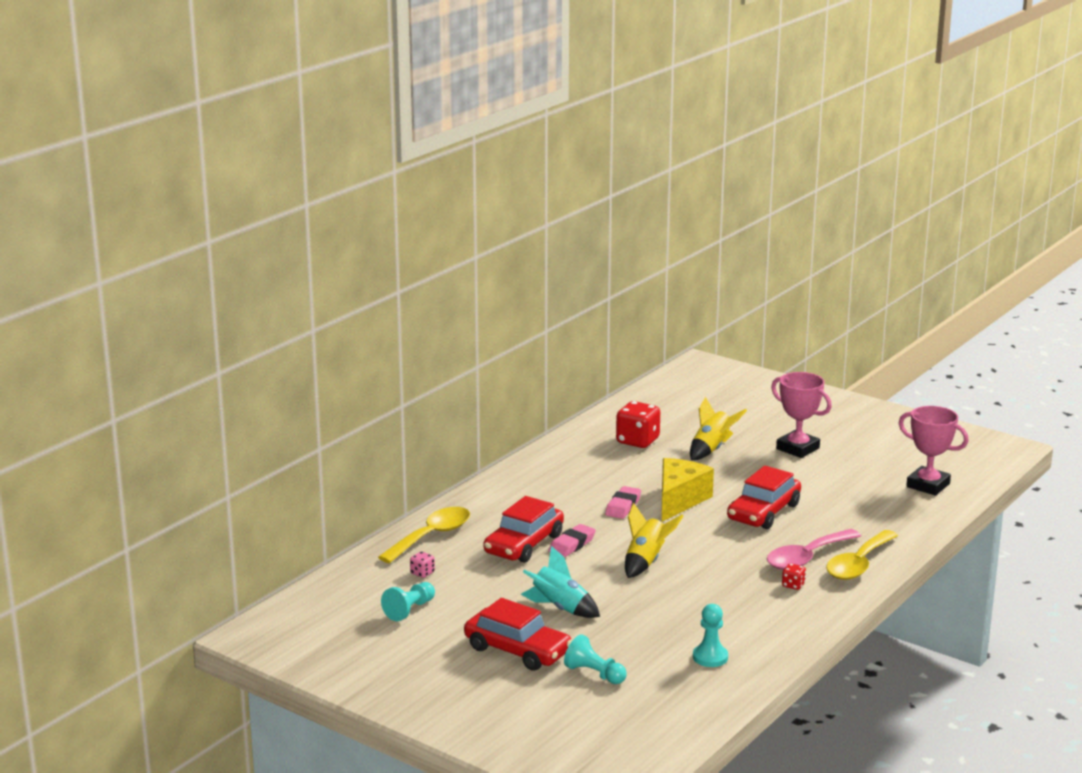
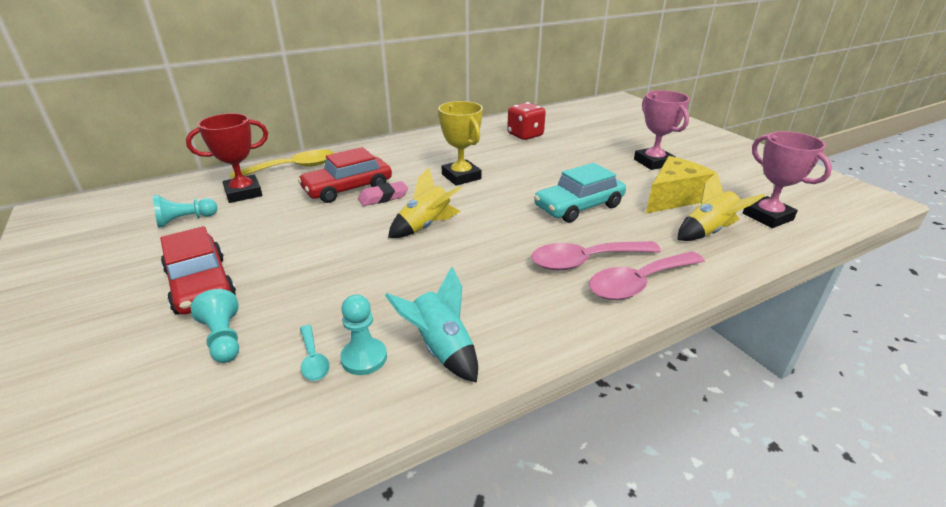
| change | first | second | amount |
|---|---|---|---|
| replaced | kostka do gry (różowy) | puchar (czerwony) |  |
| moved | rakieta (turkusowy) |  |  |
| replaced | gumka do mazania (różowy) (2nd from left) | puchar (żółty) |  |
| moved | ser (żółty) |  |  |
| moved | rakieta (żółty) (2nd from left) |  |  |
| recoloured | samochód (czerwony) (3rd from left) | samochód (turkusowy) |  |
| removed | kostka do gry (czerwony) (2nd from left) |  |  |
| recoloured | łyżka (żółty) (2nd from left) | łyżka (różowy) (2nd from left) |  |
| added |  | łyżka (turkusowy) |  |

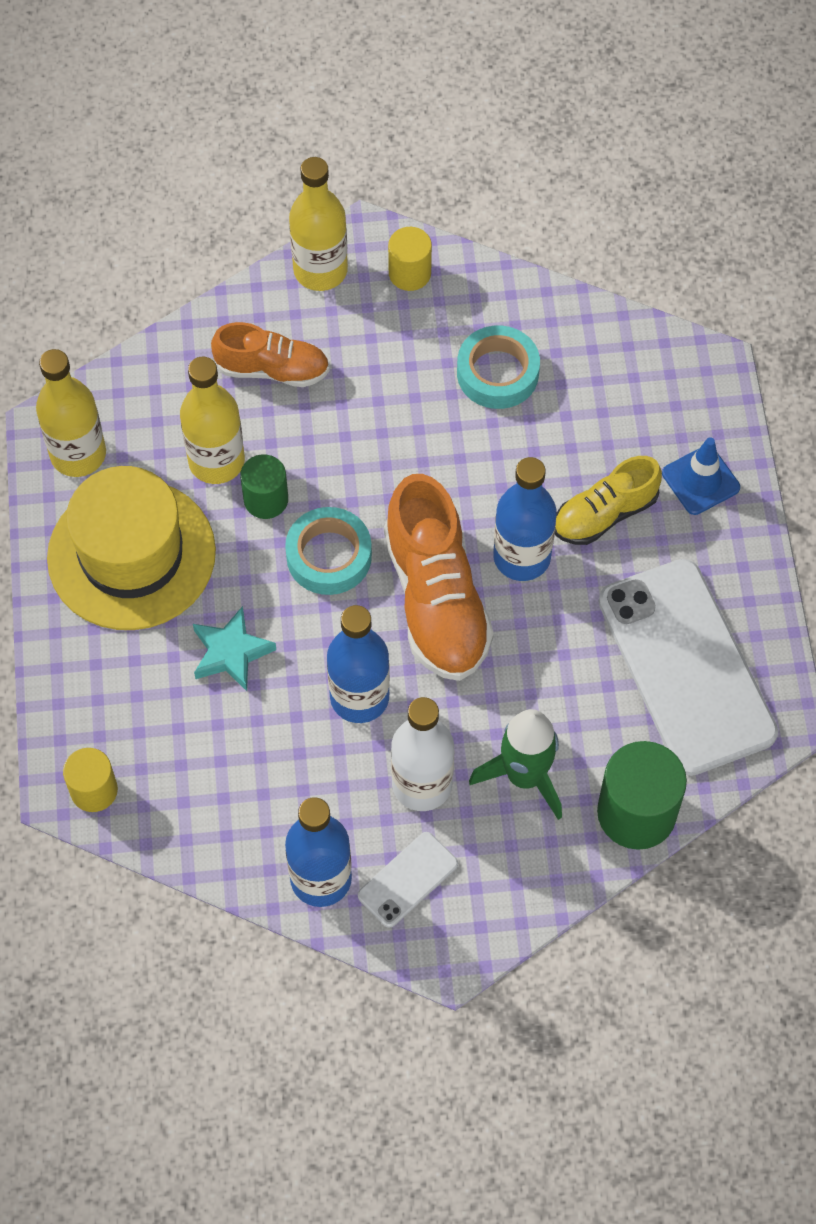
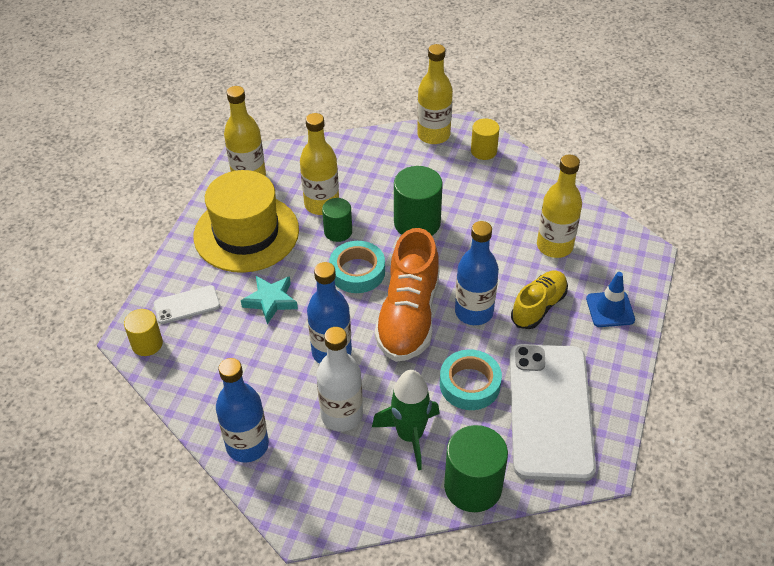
| change | first | second | amount |
|---|---|---|---|
| removed | but (pomarańczowy) (1st from left) |  |  |
| moved | telefon (biały) (1st from left) |  |  |
| moved | taśma klejąca (turkusowy) (2nd from left) |  |  |
| turned | but (żółty) |  | 135 degrees clockwise |
| added |  | walec (zielony) (2nd from left) |  |
| added |  | butelka (żółty) (4th from left) |  |

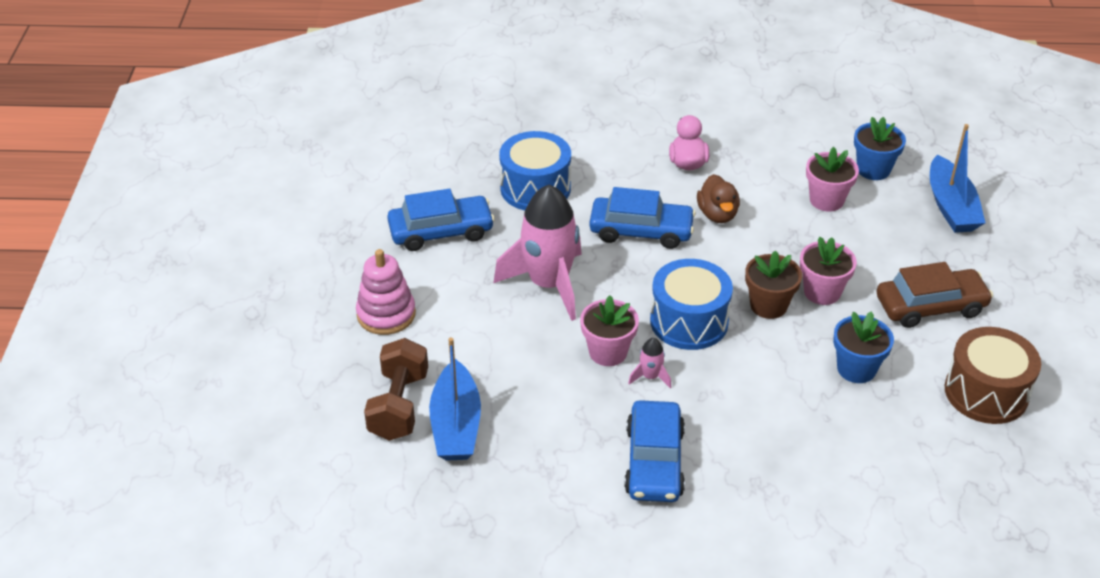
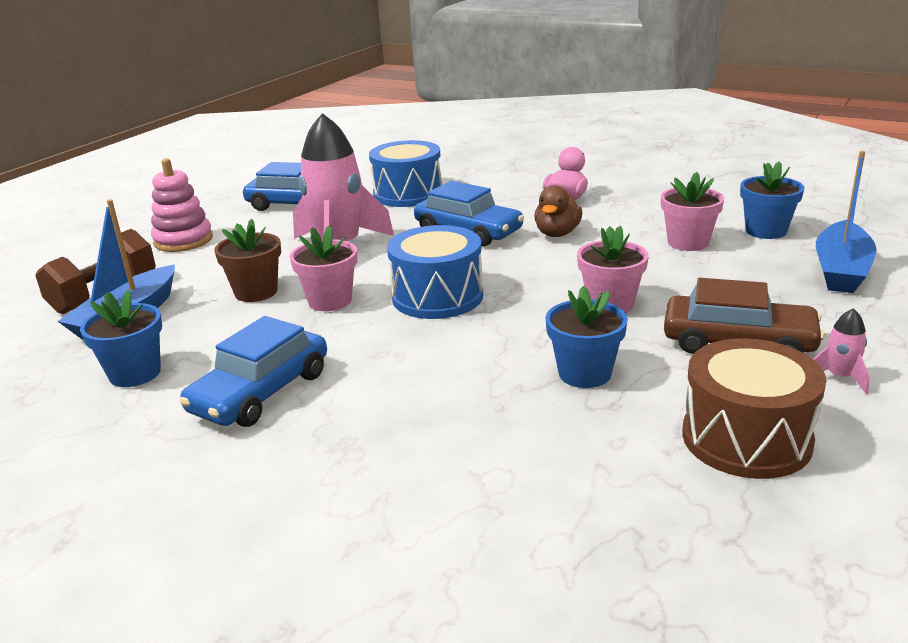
| change | first | second | amount |
|---|---|---|---|
| moved | rakieta (różowy) (2nd from left) |  |  |
| moved | doniczka (brązowy) |  |  |
| added |  | doniczka (niebieski) (1st from left) |  |

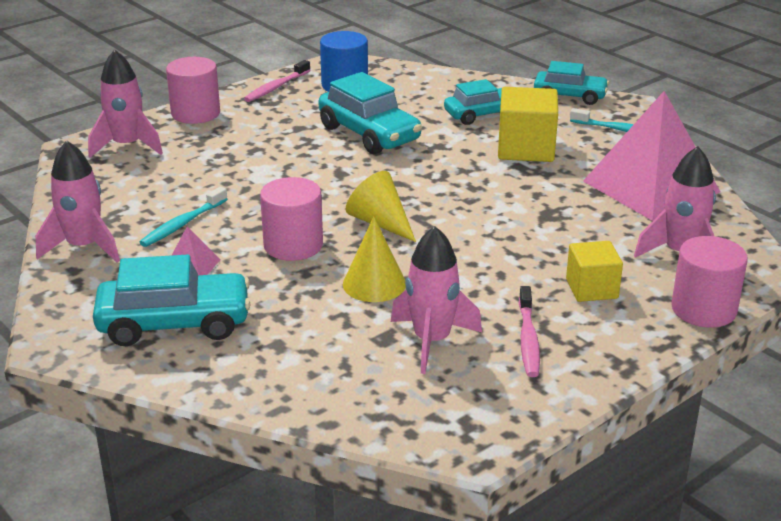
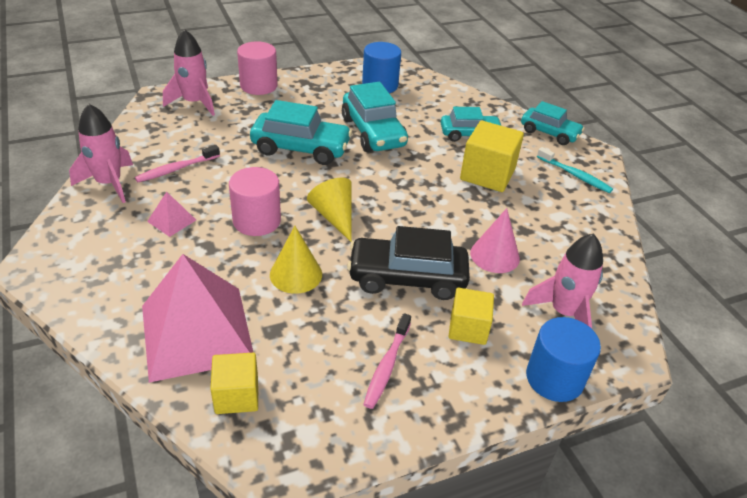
| change | first | second | amount |
|---|---|---|---|
| moved | samochód (turkusowy) (1st from left) |  |  |
| removed | szczoteczka do zębów (turkusowy) (1st from left) |  |  |
| moved | szczoteczka do zębów (różowy) (1st from left) |  |  |
| removed | rakieta (różowy) (3rd from left) |  |  |
| moved | piramida (różowy) (2nd from left) |  |  |
| recoloured | walec (różowy) (3rd from left) | walec (niebieski) (2nd from left) |  |
| added |  | sześcian (żółty) (1st from left) |  |
| added |  | samochód (czarny) |  |
| added |  | stożek (różowy) |  |

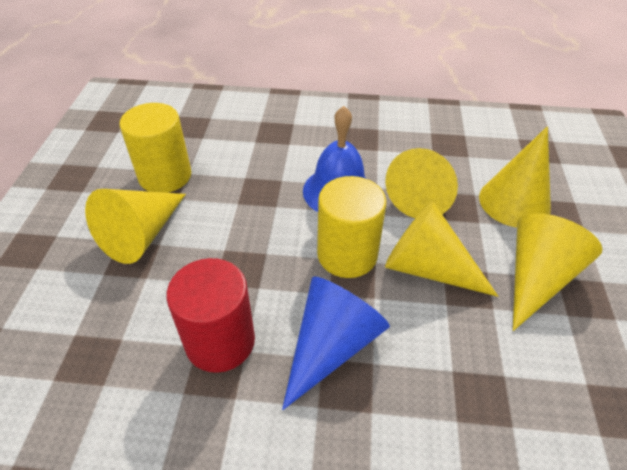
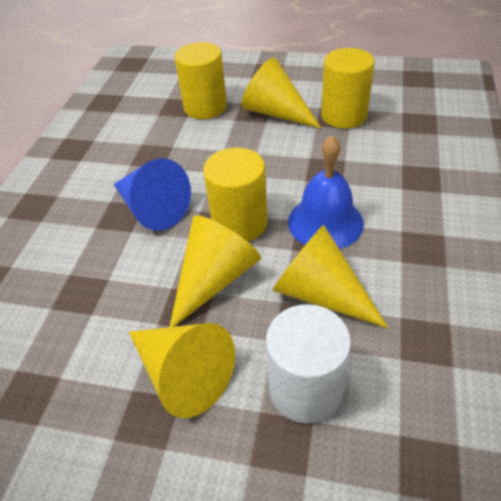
| change | first | second | amount |
|---|---|---|---|
| removed | walec (czerwony) |  |  |
| replaced | stożek (żółty) (4th from left) | walec (biały) |  |
| added |  | walec (żółty) (1st from left) |  |

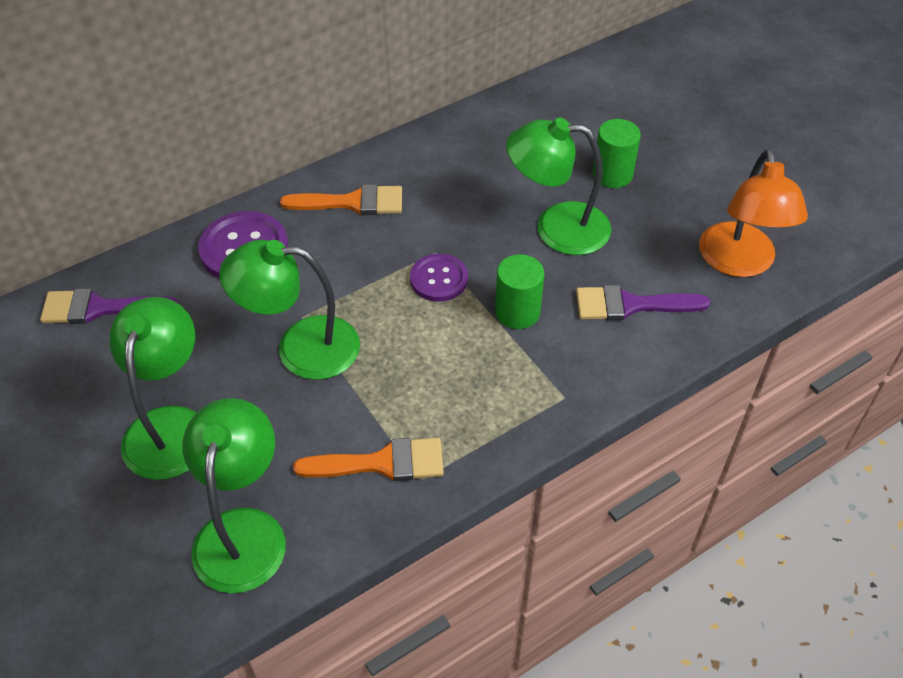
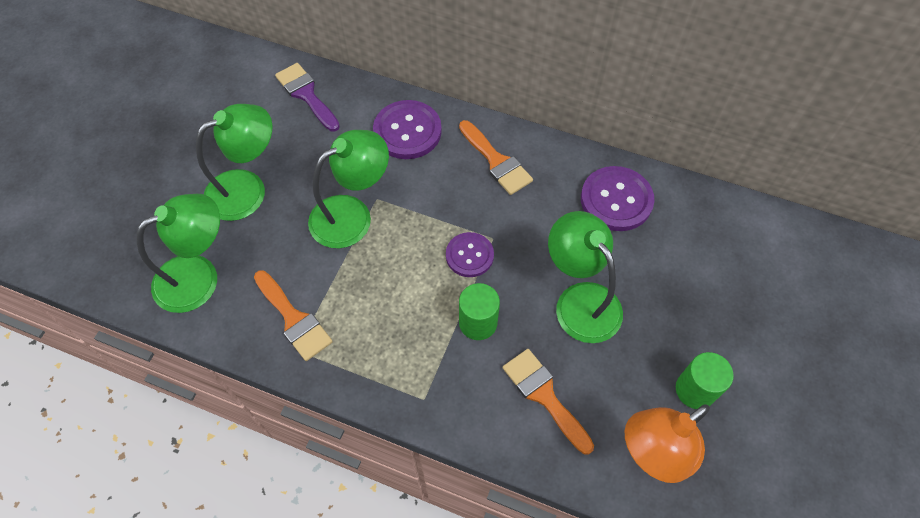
| change | first | second | amount |
|---|---|---|---|
| turned | lampka (zielony) (3rd from left) |  | 90 degrees clockwise |
| recoloured | pędzel (fioletowy) (2nd from left) | pędzel (pomarańczowy) (3rd from left) |  |
| moved | walec (zielony) (2nd from left) |  |  |
| added |  | guzik (fioletowy) (3rd from left) |  |

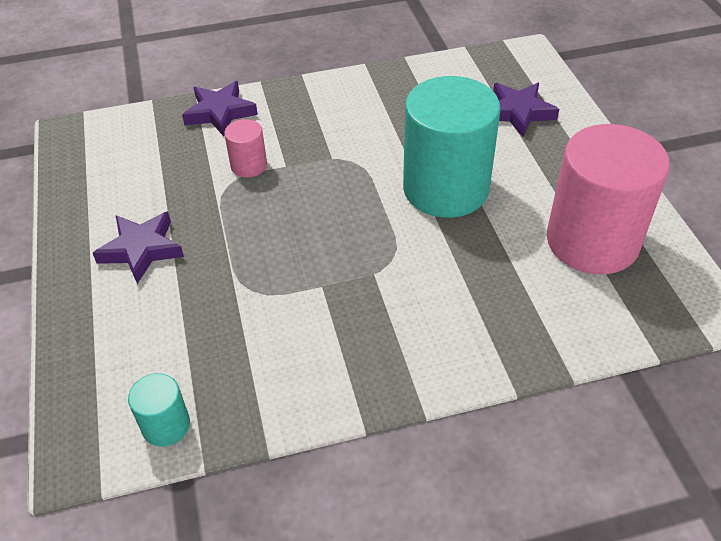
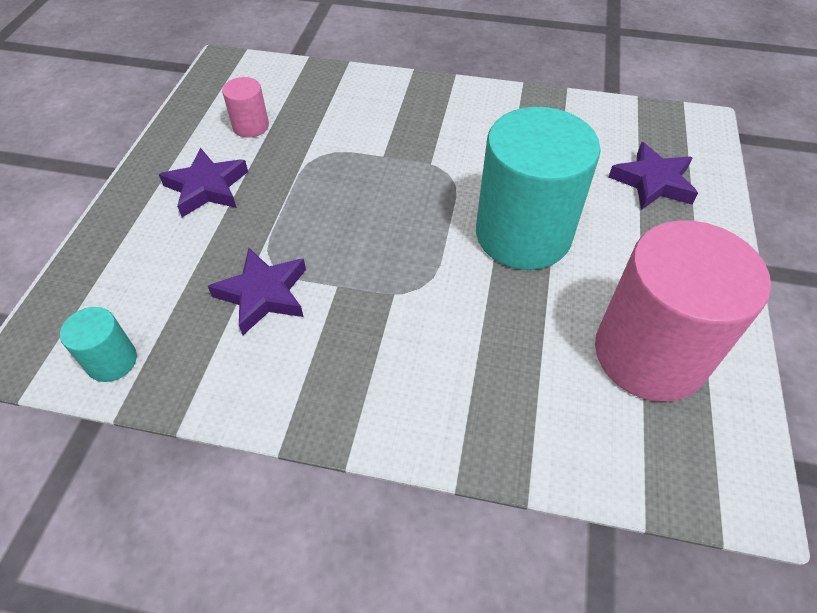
| change | first | second | amount |
|---|---|---|---|
| moved | gwiazda (fioletowy) (2nd from left) |  |  |
| moved | walec (różowy) (1st from left) |  |  |

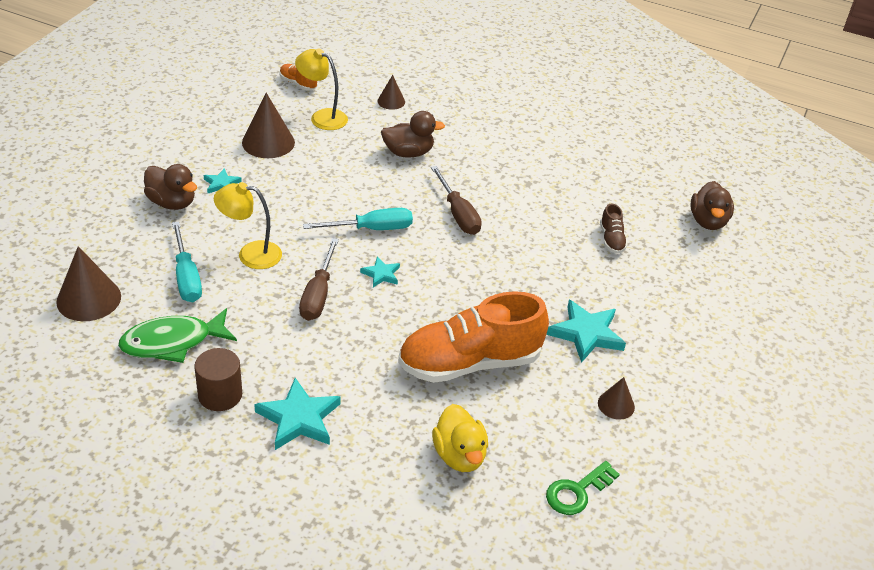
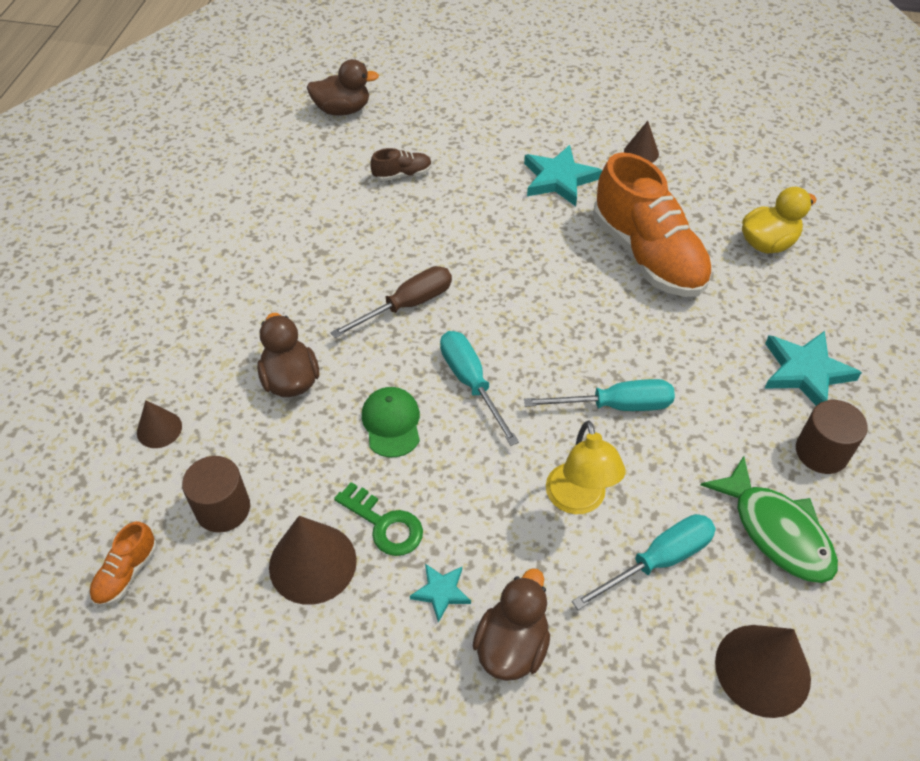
| change | first | second | amount |
|---|---|---|---|
| replaced | lampka (żółty) (2nd from left) | walec (brązowy) (1st from left) |  |
| recoloured | śrubokręt (brązowy) (1st from left) | śrubokręt (turkusowy) (2nd from left) |  |
| removed | gwiazda (turkusowy) (3rd from left) |  |  |
| moved | klucz (zielony) |  |  |
| added |  | czapka (zielony) |  |

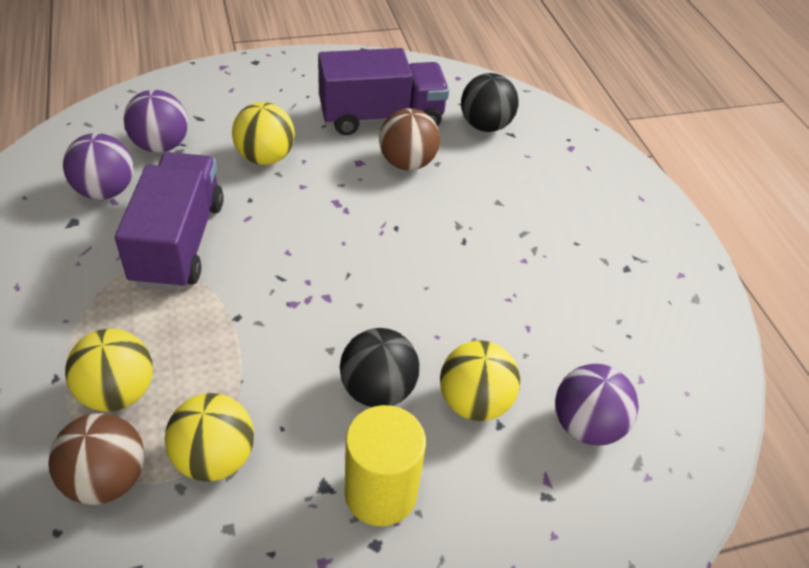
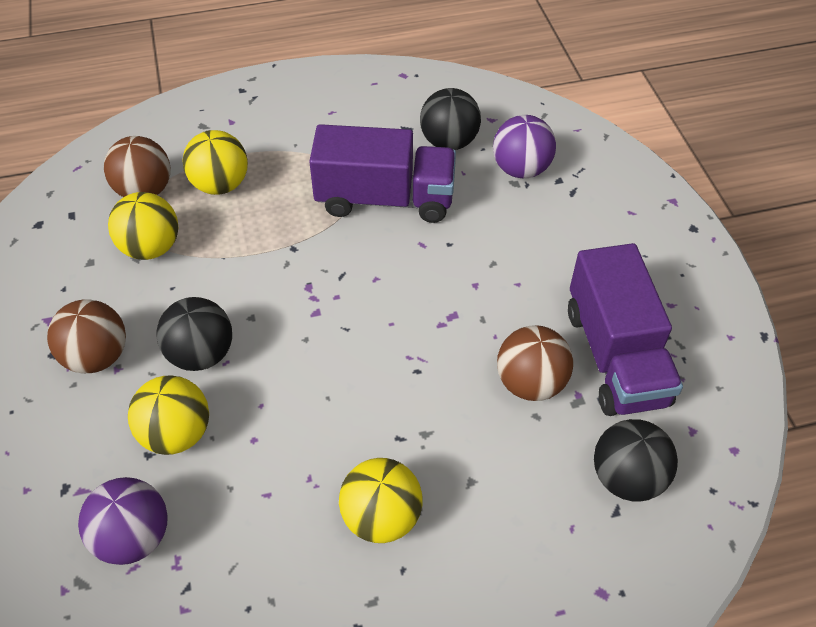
| change | first | second | amount |
|---|---|---|---|
| recoloured | piłka (fioletowy) (1st from left) | piłka (czarny) (2nd from left) |  |
| moved | piłka (żółty) (3rd from left in the first image) | piłka (żółty) (4th from left) |  |
| replaced | walec (żółty) | piłka (brązowy) (1st from left) |  |

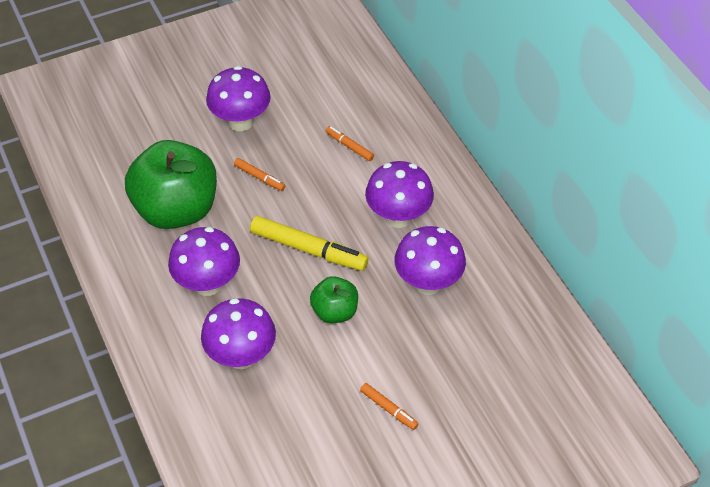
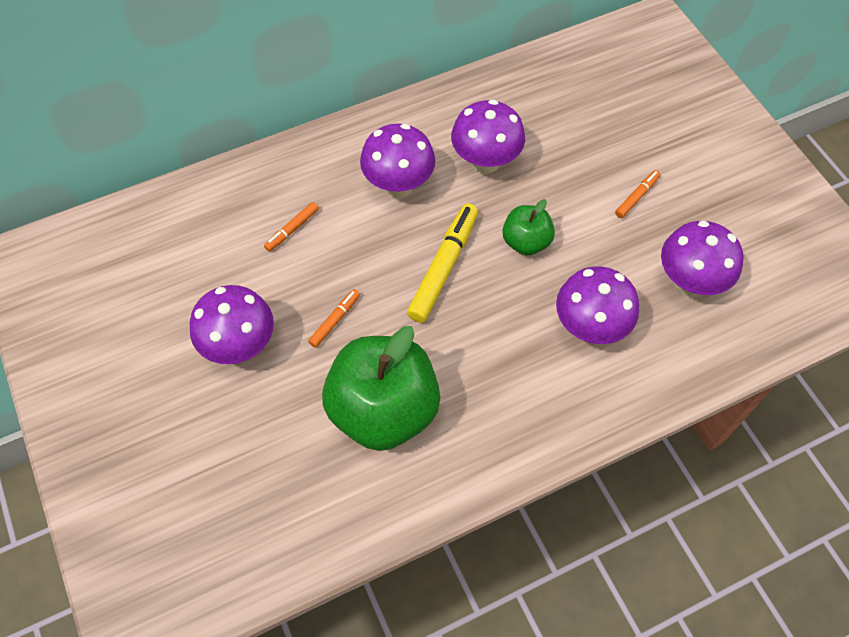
| change | first | second | amount |
|---|---|---|---|
| moved | grzyb (fioletowy) (1st from left in the first image) | grzyb (fioletowy) (5th from left) |  |

